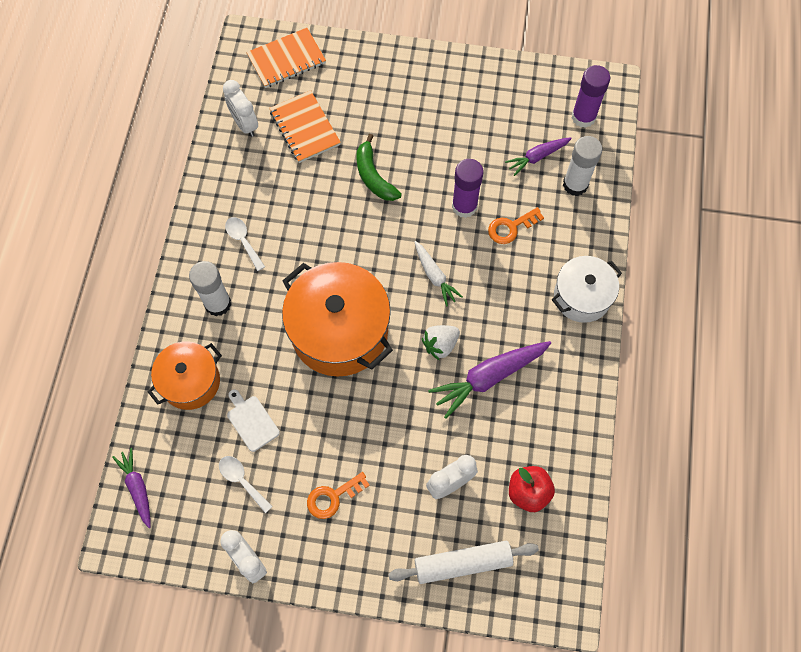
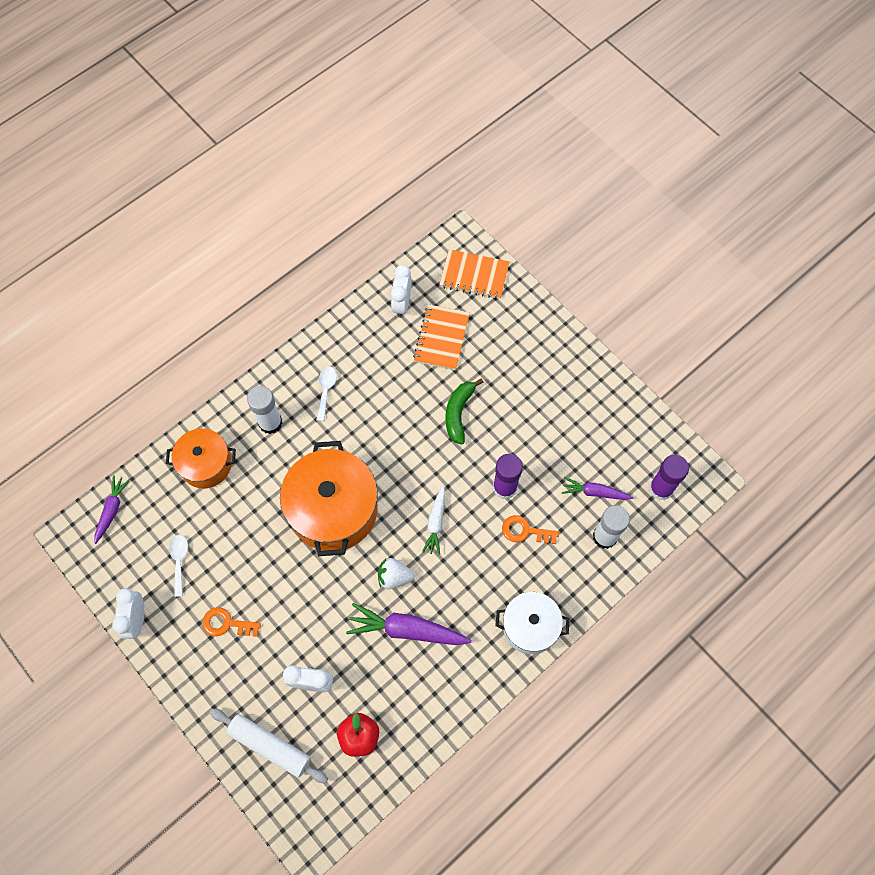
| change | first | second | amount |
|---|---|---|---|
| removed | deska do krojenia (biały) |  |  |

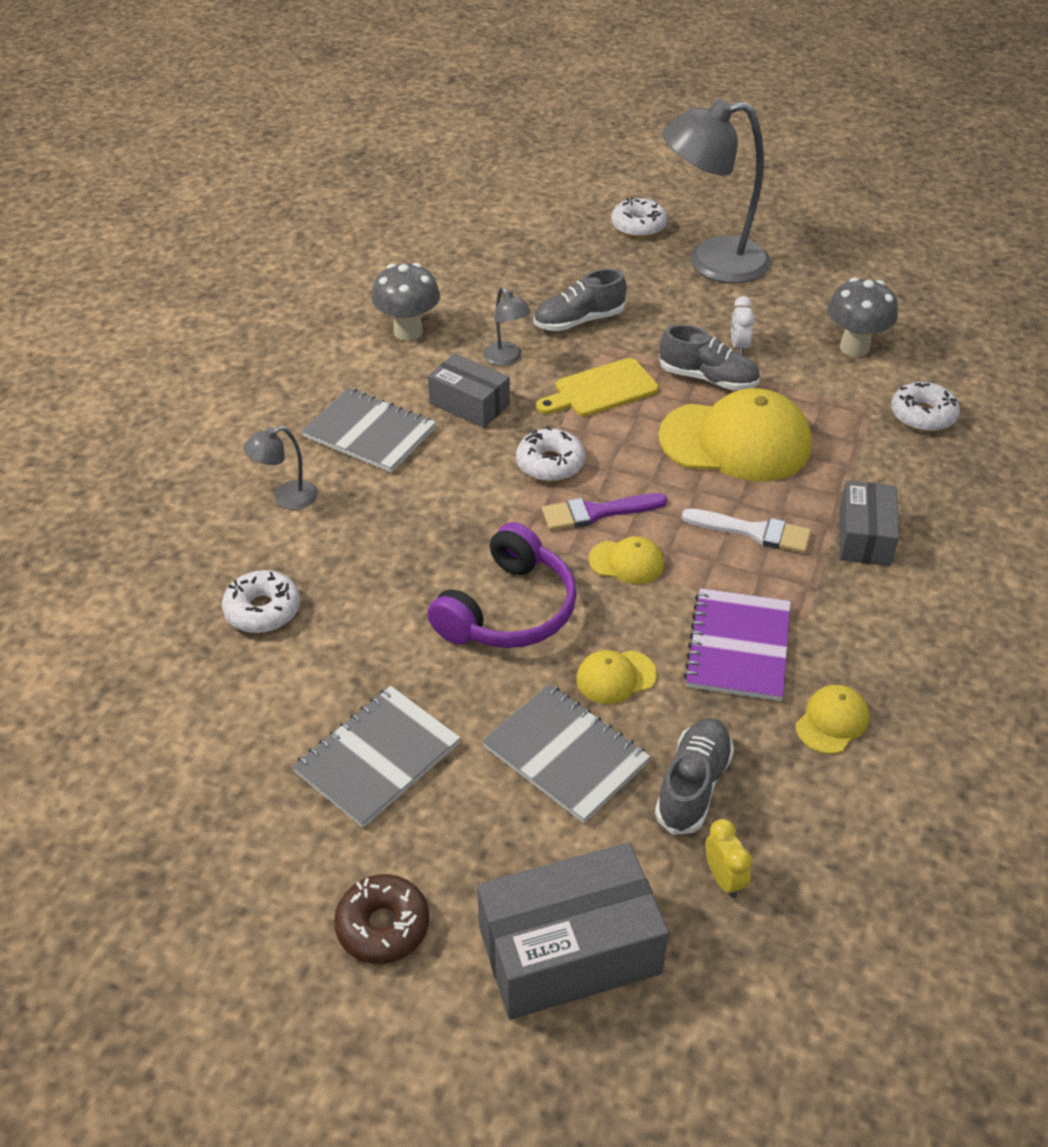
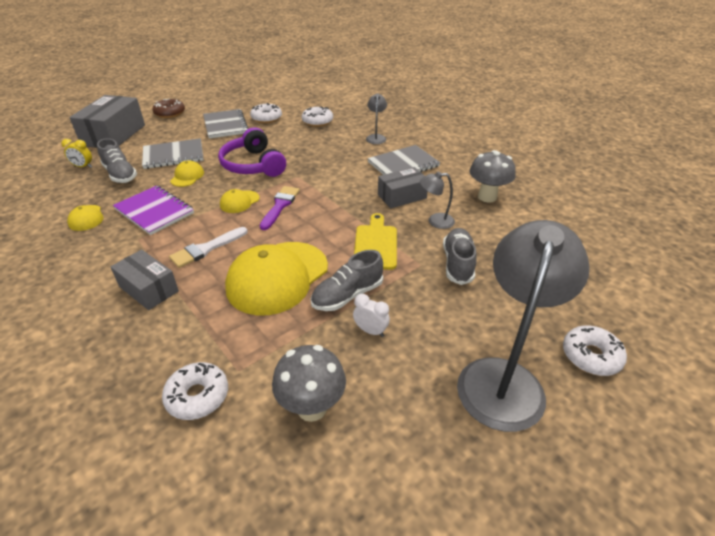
| change | first | second | amount |
|---|---|---|---|
| moved | donut (biały) (2nd from left) |  |  |

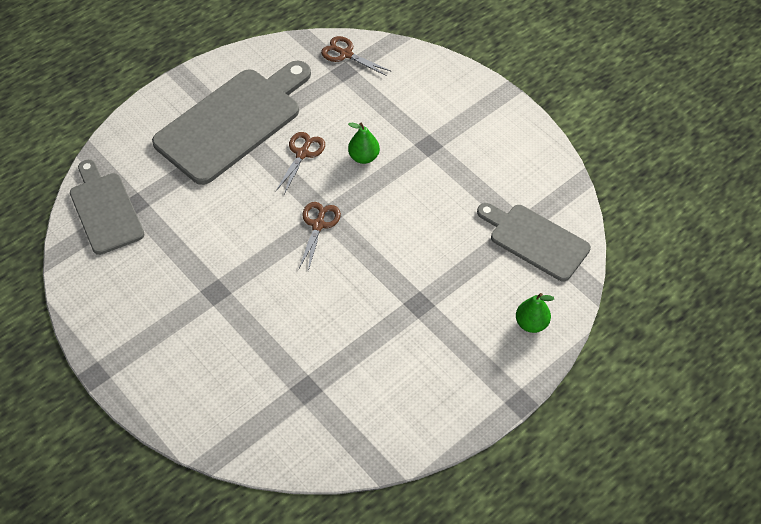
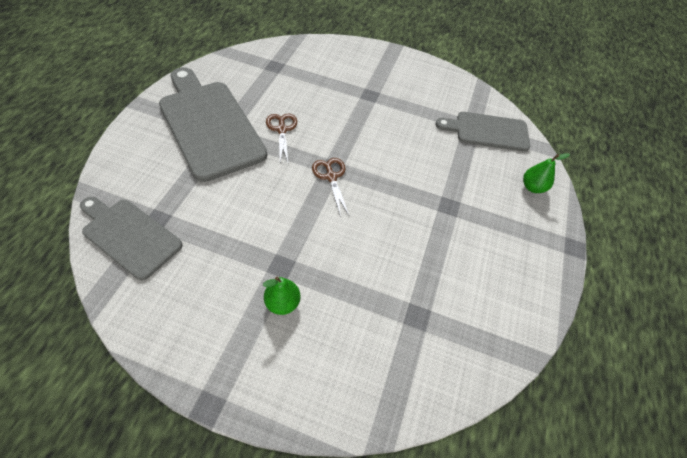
| change | first | second | amount |
|---|---|---|---|
| turned | deska do krojenia (szary) (2nd from left) |  | 45 degrees counterclockwise |
| removed | nożyczki (brązowy) (3rd from left) |  |  |
| moved | gruszka (zielony) (1st from left) |  |  |

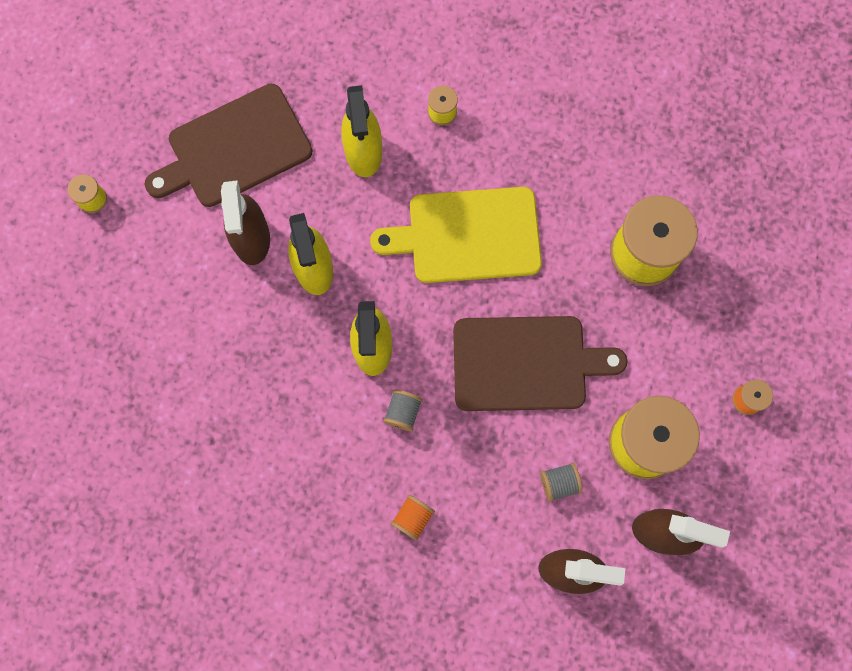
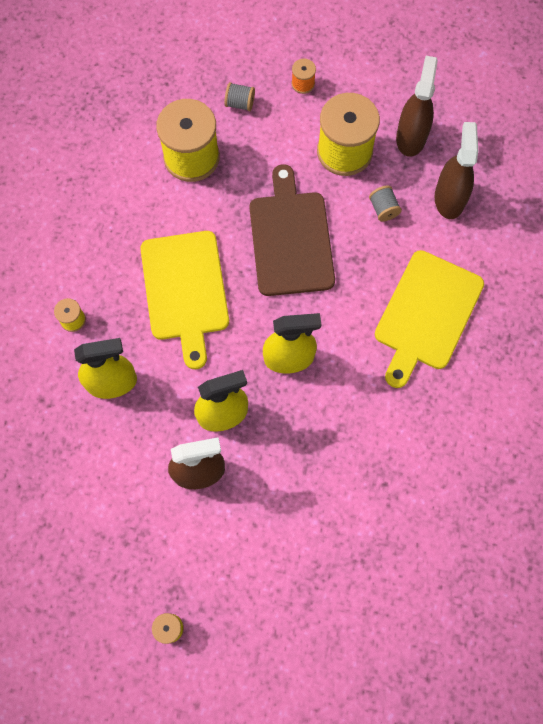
| change | first | second | amount |
|---|---|---|---|
| removed | deska do krojenia (brązowy) (1st from left) |  |  |
| moved | szpulka (szary) (1st from left) |  |  |
| replaced | szpulka (pomarańczowy) (1st from left) | deska do krojenia (żółty) (2nd from left) |  |

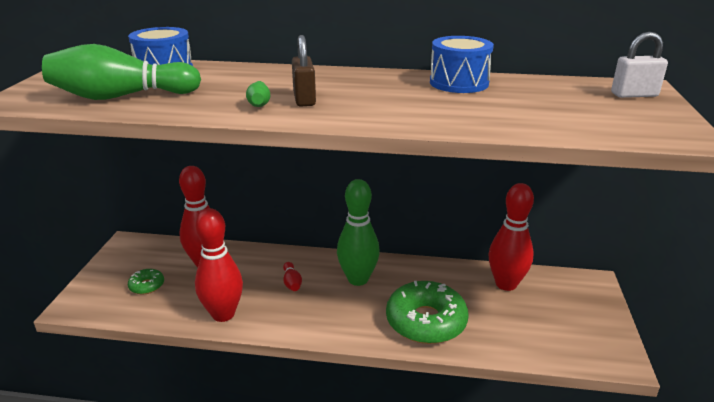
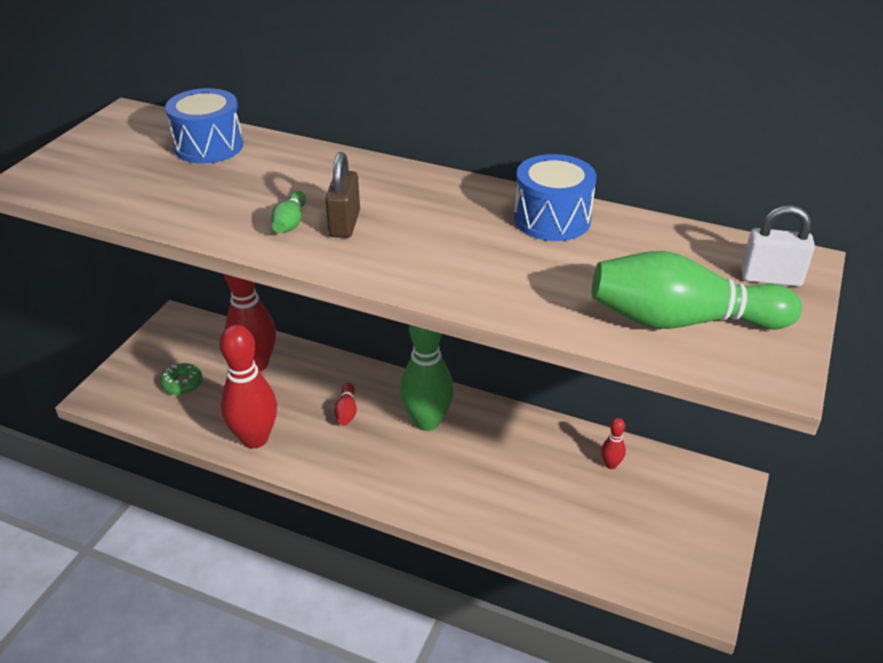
| change | first | second | amount |
|---|---|---|---|
| moved | kręgiel (zielony) (1st from left in the first image) | kręgiel (zielony) (3rd from left) |  |
| removed | donut (zielony) (2nd from left) |  |  |
| resized | kręgiel (czerwony) (4th from left) |  | x0.43 |

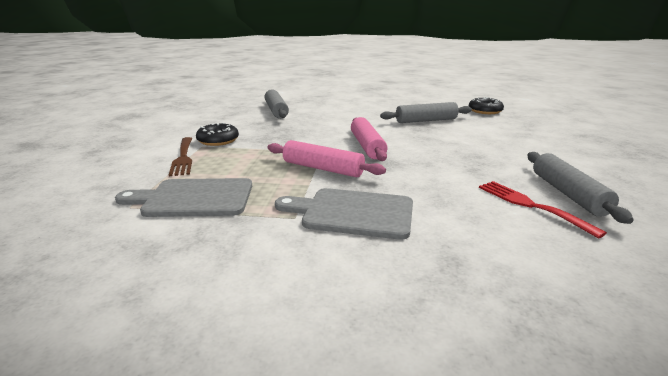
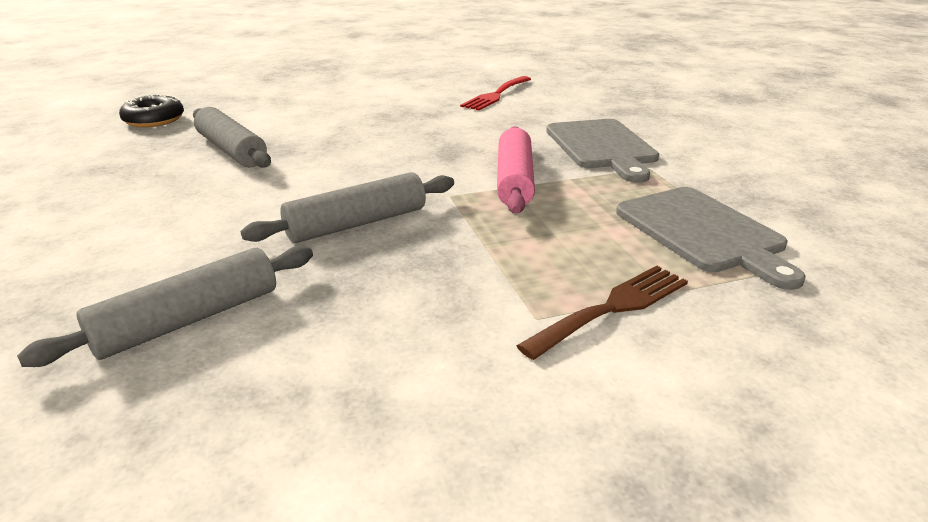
| change | first | second | amount |
|---|---|---|---|
| removed | donut (czarny) (1st from left) |  |  |
| removed | wałek do ciasta (różowy) (2nd from left) |  |  |
| moved | wałek do ciasta (szary) (3rd from left) |  |  |

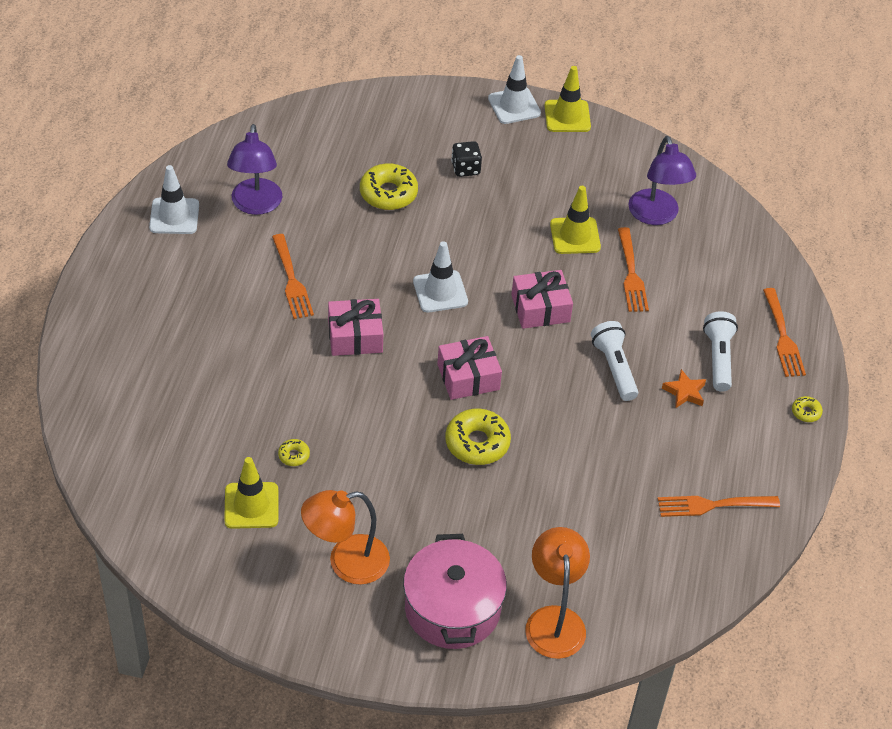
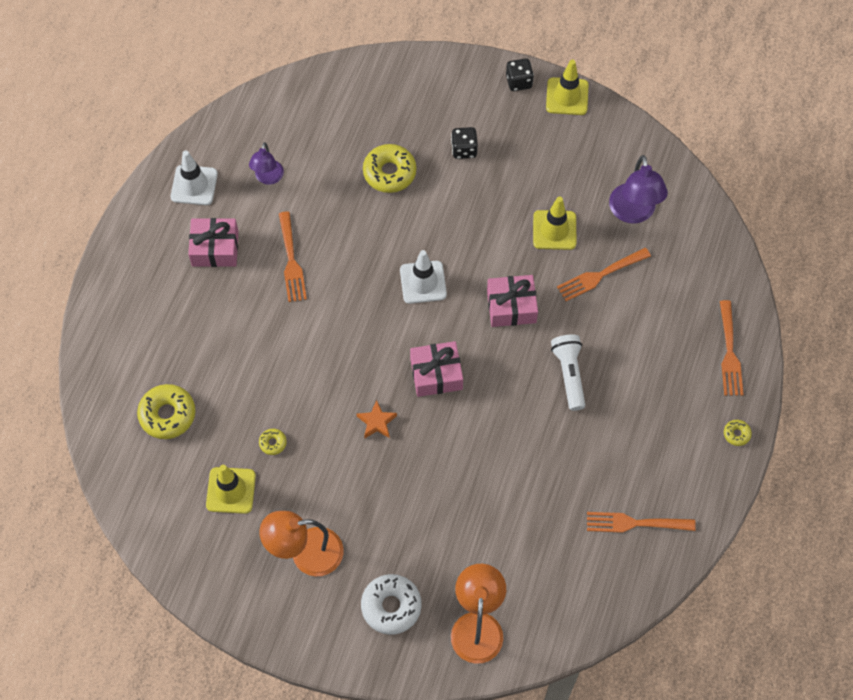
| change | first | second | amount |
|---|---|---|---|
| resized | lampka (fioletowy) (1st from left) |  | x0.62 |
| moved | prezent (różowy) (1st from left) |  |  |
| replaced | garnek (różowy) | donut (biały) |  |
| moved | donut (żółty) (3rd from left in the first image) | donut (żółty) (1st from left) |  |
| replaced | pachołek (biały) (3rd from left) | kostka do gry (czarny) (2nd from left) |  |
| turned | widelec (pomarańczowy) (2nd from left) |  | 60 degrees clockwise |
| moved | gwiazda (pomarańczowy) |  |  |
| removed | latarka (biały) (2nd from left) |  |  |

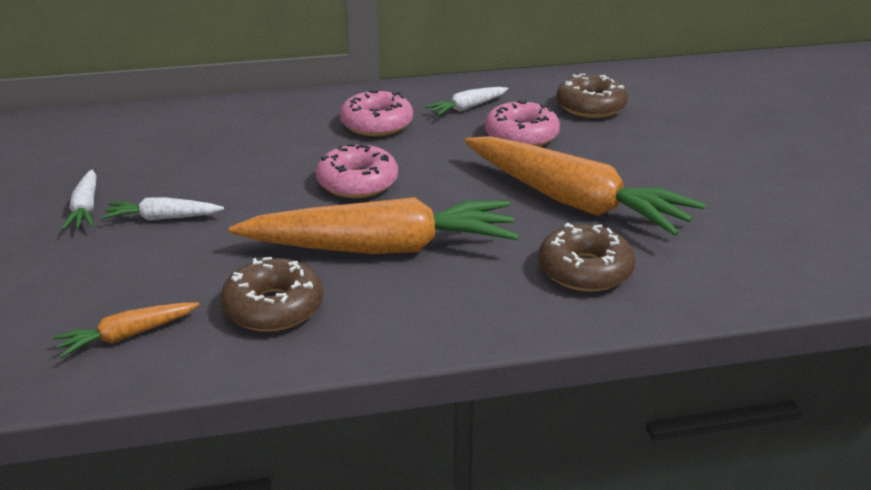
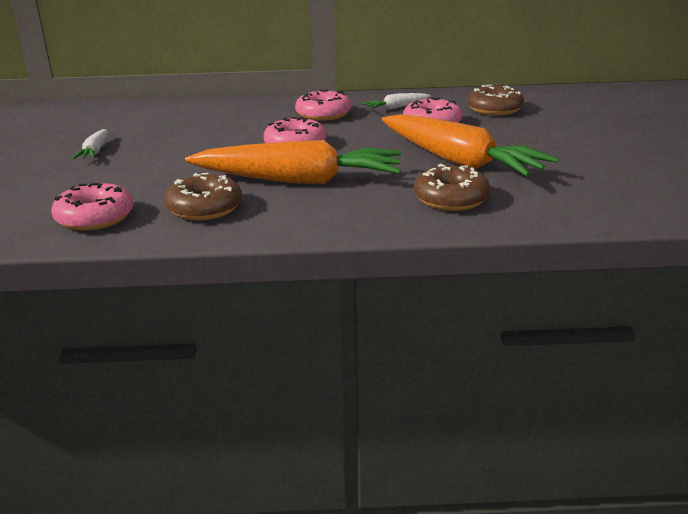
| change | first | second | amount |
|---|---|---|---|
| replaced | marchewka (pomarańczowy) (1st from left) | donut (różowy) (1st from left) |  |
| removed | marchewka (biały) (2nd from left) |  |  |

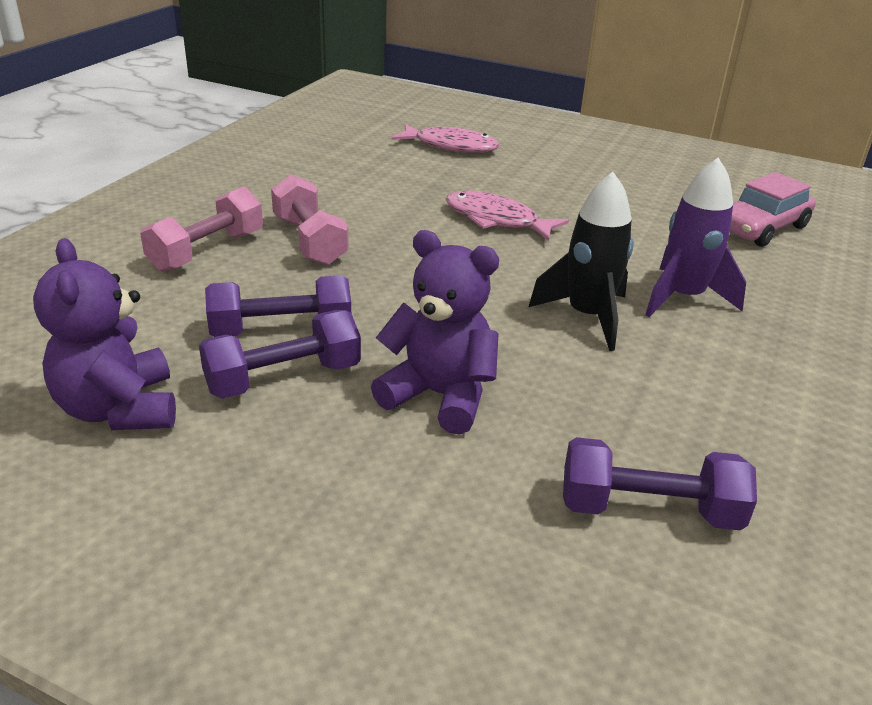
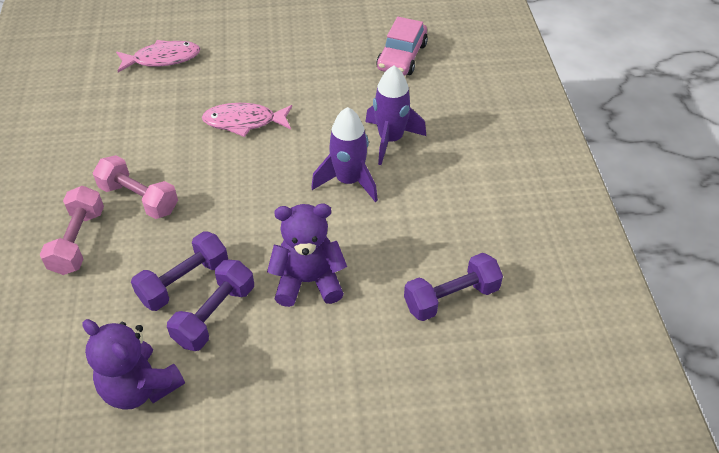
| change | first | second | amount |
|---|---|---|---|
| recoloured | rakieta (czarny) | rakieta (fioletowy) (1st from left) |  |

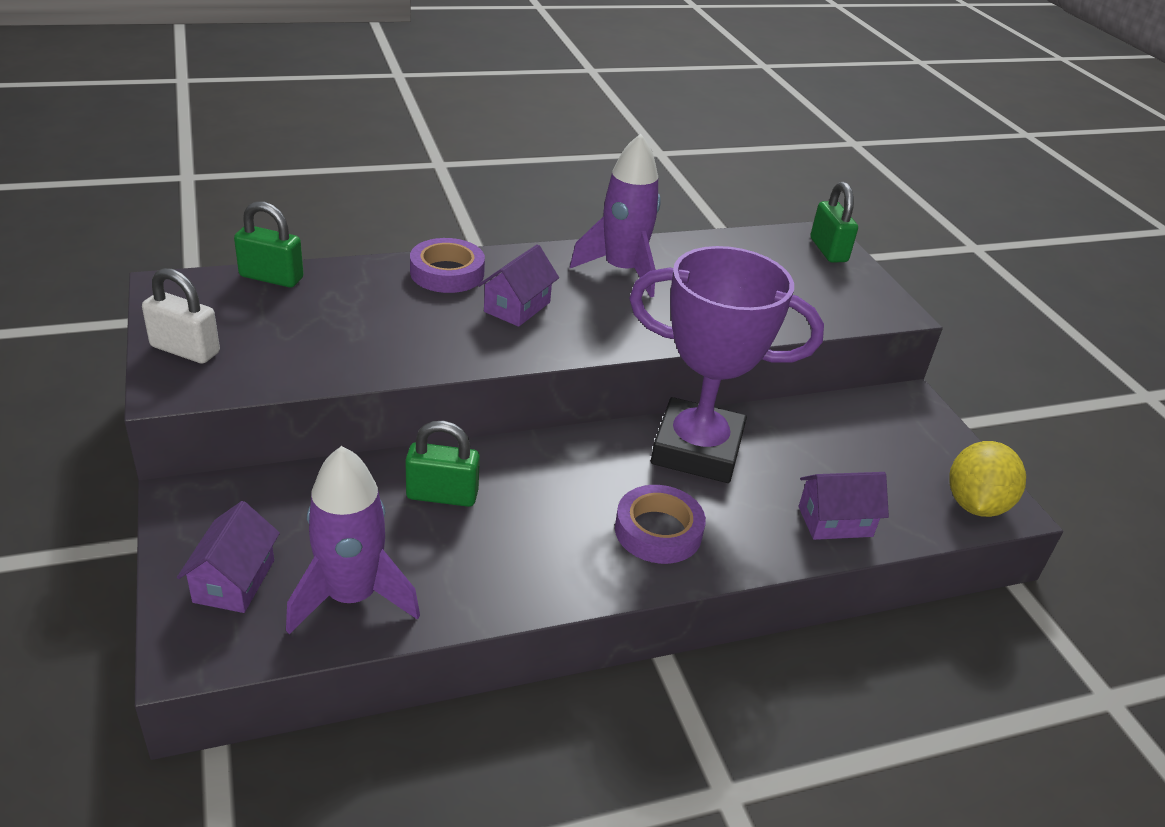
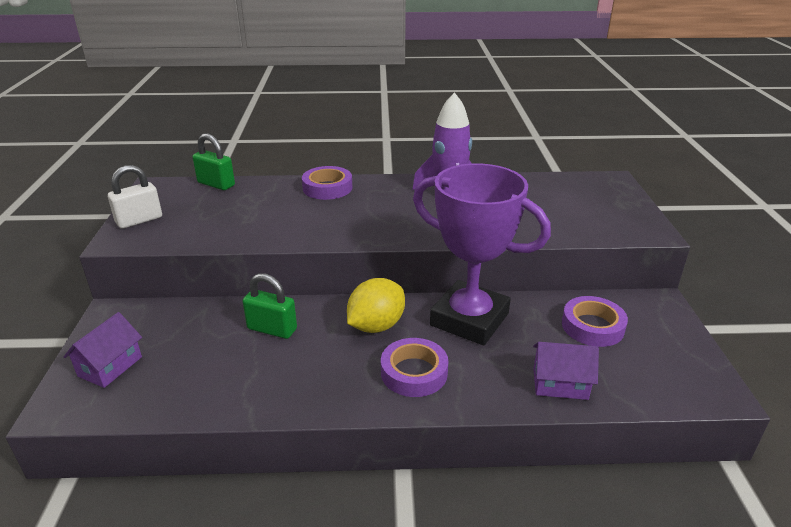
| change | first | second | amount |
|---|---|---|---|
| turned | kłódka (biały) |  | 75 degrees counterclockwise |
| removed | rakieta (fioletowy) (1st from left) |  |  |
| removed | domek (fioletowy) (2nd from left) |  |  |
| removed | kłódka (zielony) (3rd from left) |  |  |
| moved | cytryna (żółty) |  |  |
| added |  | taśma klejąca (fioletowy) (3rd from left) |  |

